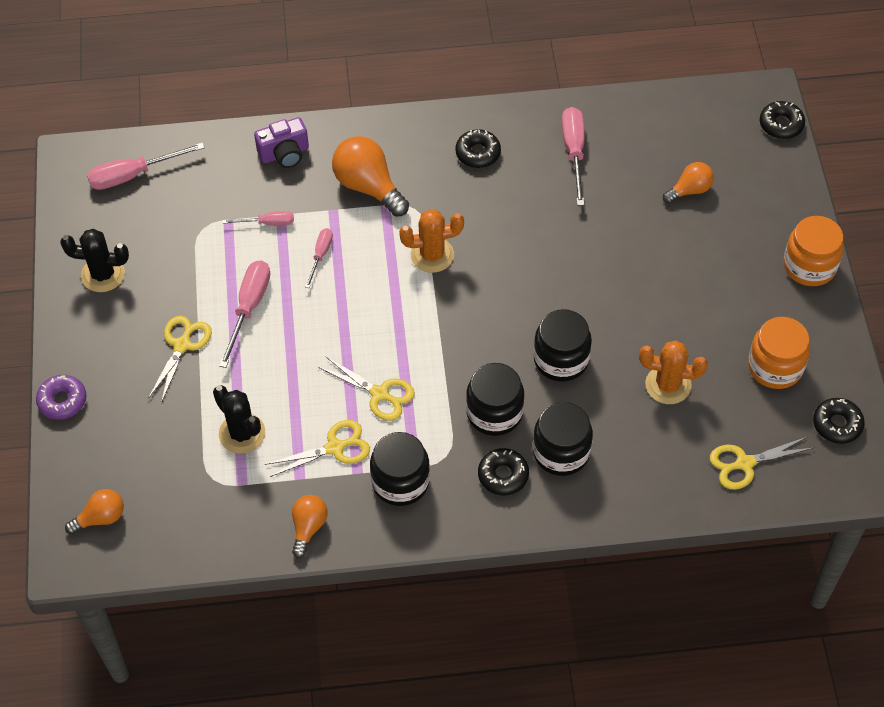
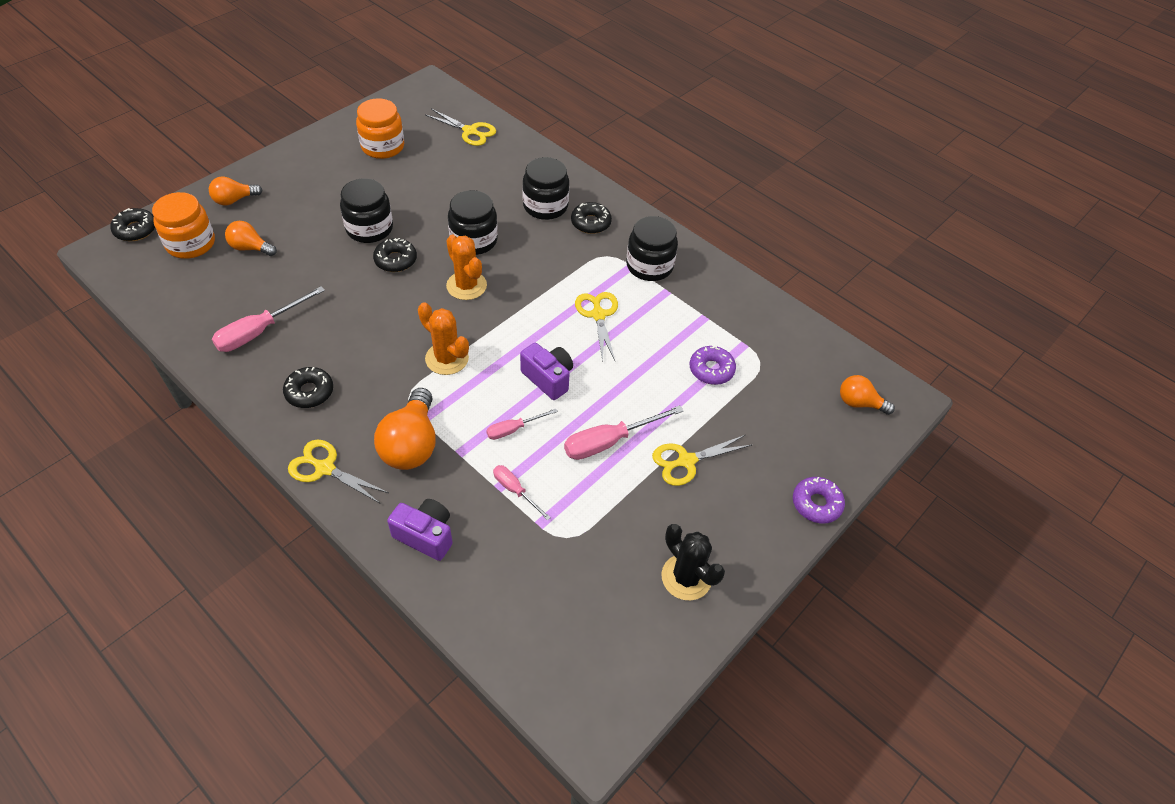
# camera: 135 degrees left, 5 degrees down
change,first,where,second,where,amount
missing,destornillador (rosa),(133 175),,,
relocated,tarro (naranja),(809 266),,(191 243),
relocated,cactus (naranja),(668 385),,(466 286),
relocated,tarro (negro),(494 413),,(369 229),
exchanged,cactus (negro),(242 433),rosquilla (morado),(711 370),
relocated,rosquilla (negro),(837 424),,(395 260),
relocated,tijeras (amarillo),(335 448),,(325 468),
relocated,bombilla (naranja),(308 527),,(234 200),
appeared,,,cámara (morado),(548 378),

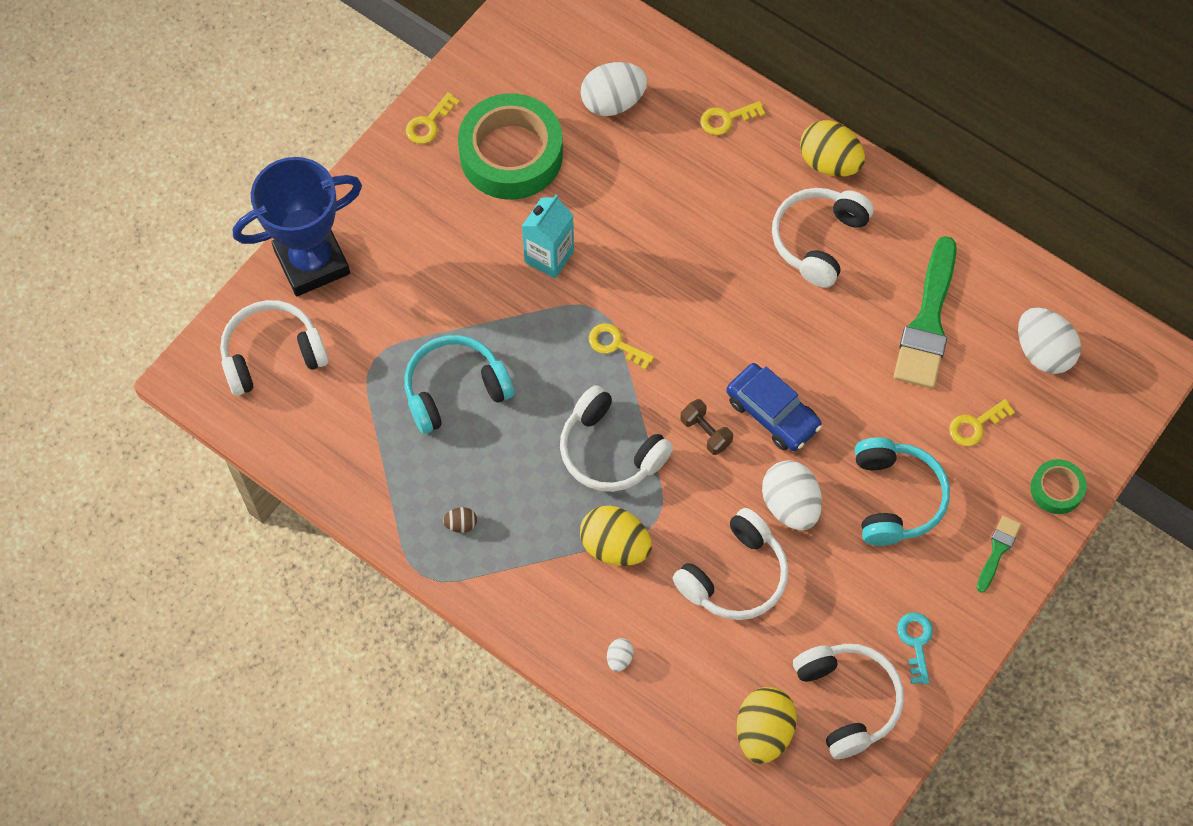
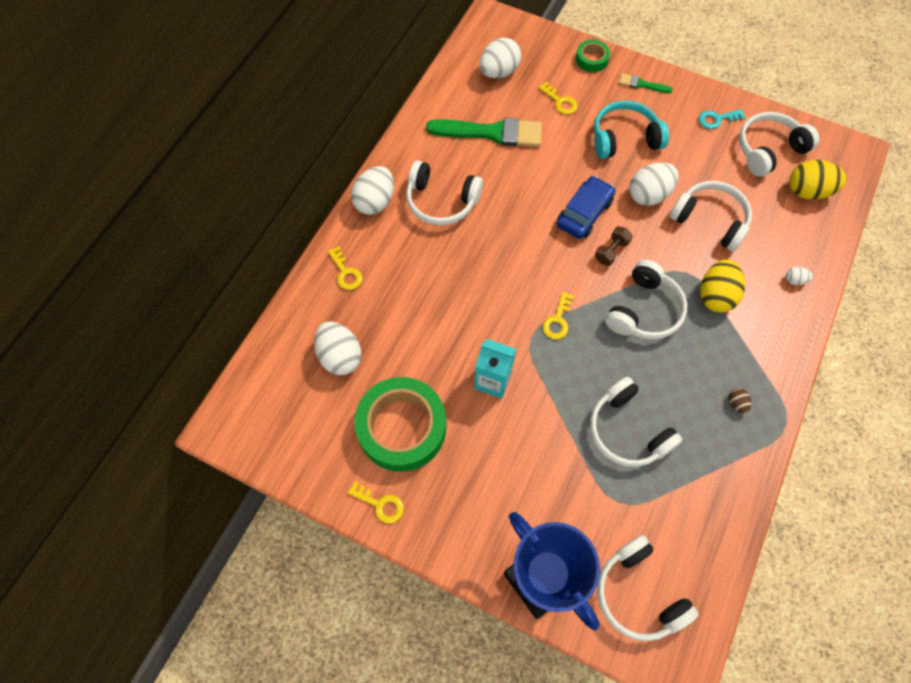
# camera: 100 degrees left, 0 degrees up
change,first,where,second,where,amount
colour,huevo (amarillo),(829 163),huevo (blanco),(375 201),
colour,auriculares (turquesa),(455 389),auriculares (blanco),(627 430),

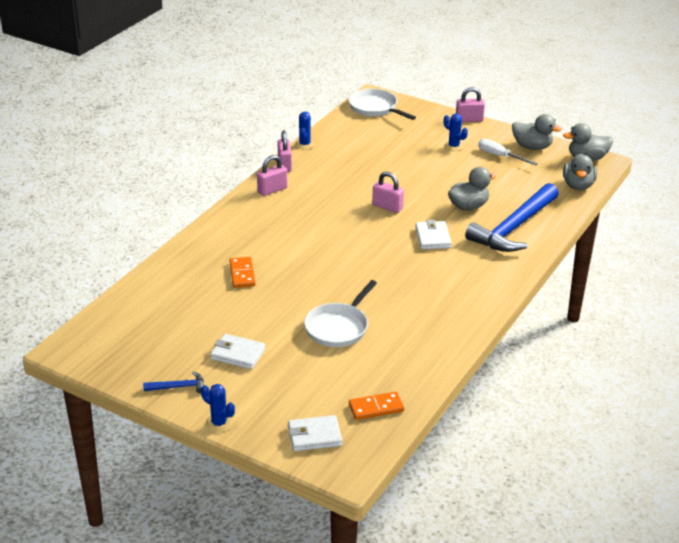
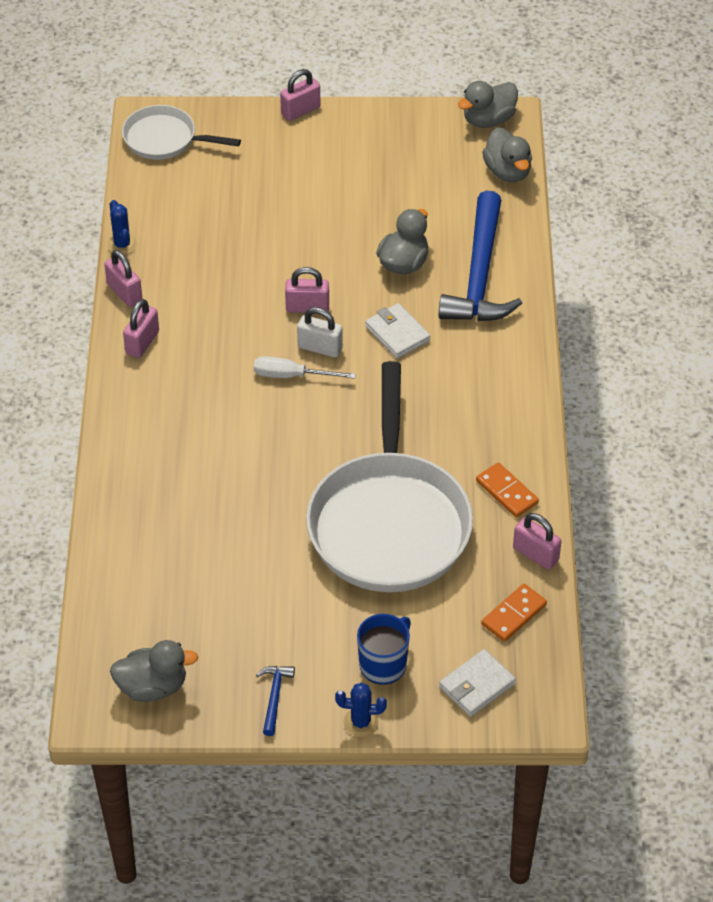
# camera: 30 degrees left, 15 degrees up
change,first,where,second,where,amount
missing,cactus (azul),(454 146),,,
relocated,pato (gris),(532 147),,(153 687),
relocated,destornillador (blanco),(500 156),,(291 376),
relocated,ficha de dominó (naranja),(242 274),,(506 492),
size,sartén (blanco),(338 327),,(389 522),x1.95
missing,cartera (blanco),(238 354),,,
spun,martillo (azul),(178 387),,(275 697),45 degrees counterclockwise
appeared,,,candado (blanco),(320 348),
appeared,,,candado (rosa),(535 554),
appeared,,,taza (azul),(383 664),

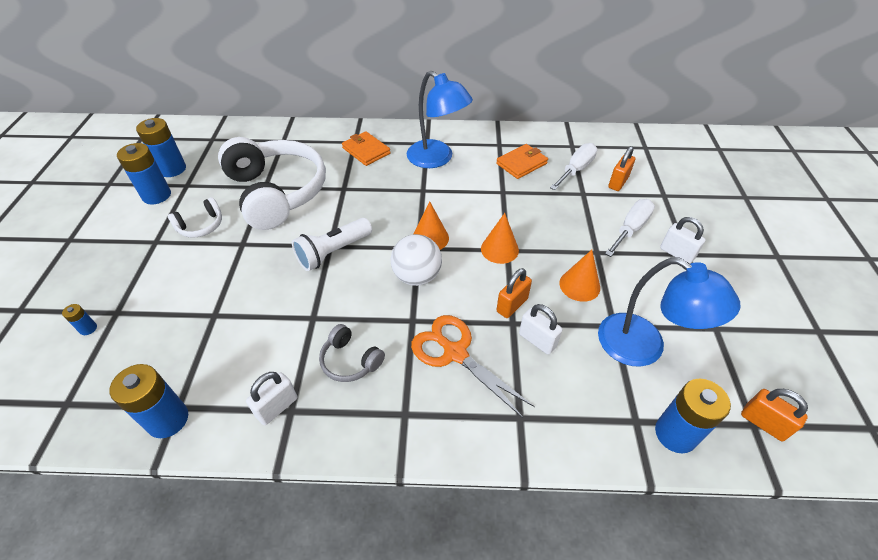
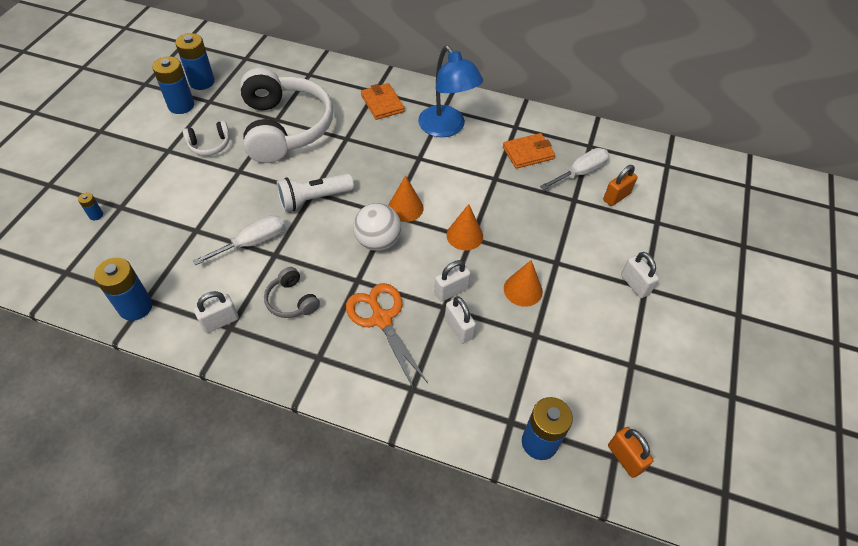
# camera: 15 degrees right, 5 degrees up
change,first,where,second,where,amount
relocated,destornillador (blanco),(630 229),,(253 243),
missing,lámpara (azul),(643 347),,,
colour,candado (naranja),(512 305),candado (blanco),(451 291),

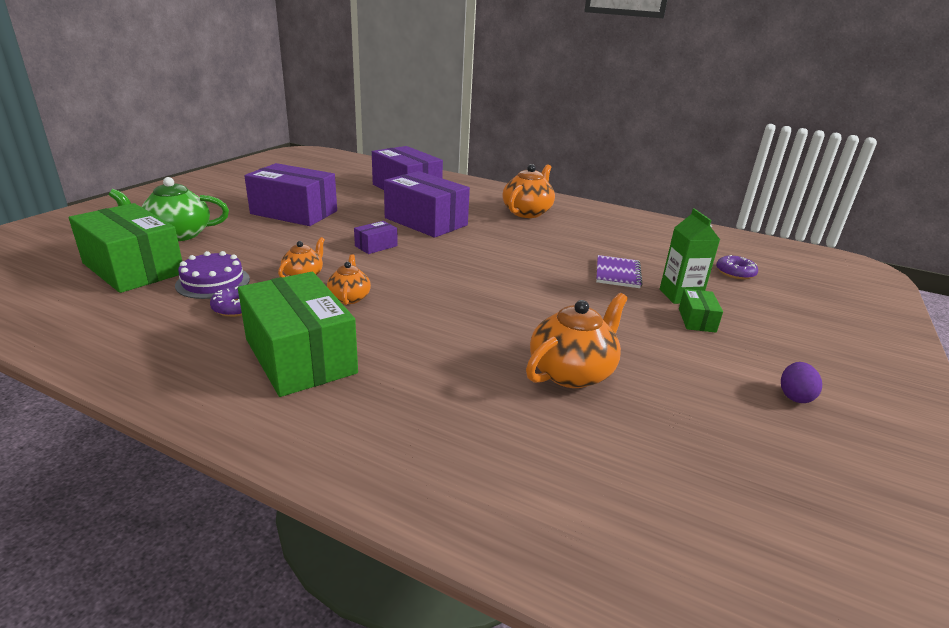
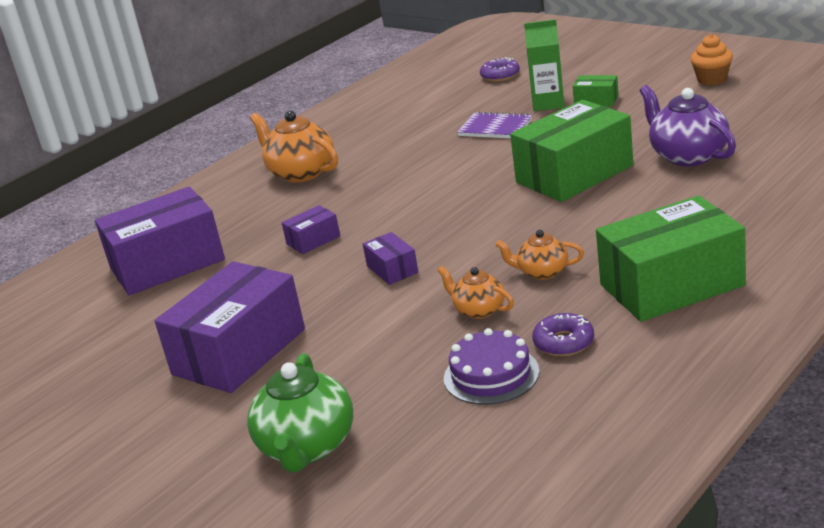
# camera: 70 degrees left, 0 degrees up
change,first,where,second,where,amount
size,caja (morado),(426 221),,(313 240),x0.45
relocated,caja (verde),(133 268),,(574 174),
colour,tetera (naranja),(572 372),tetera (morado),(688 156),
exchanged,huevo (morado),(794 396),magdalena (naranja),(712 79),

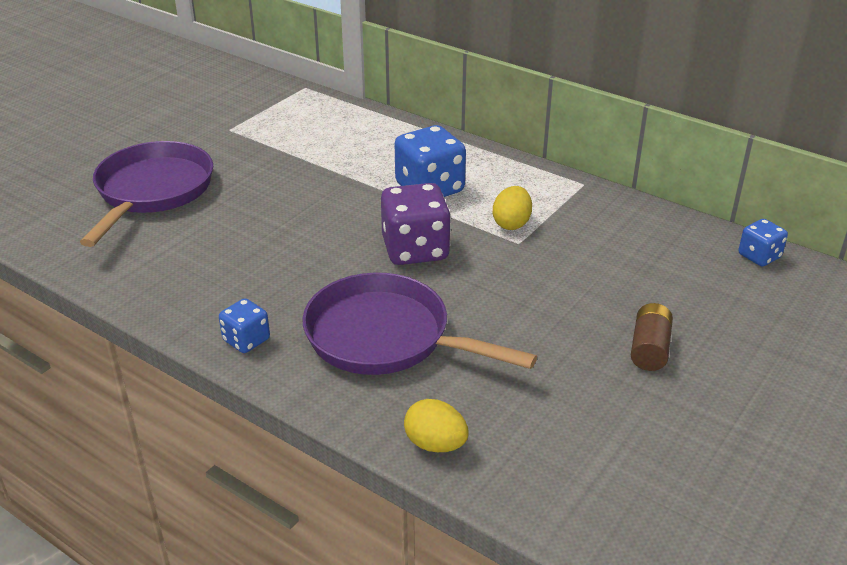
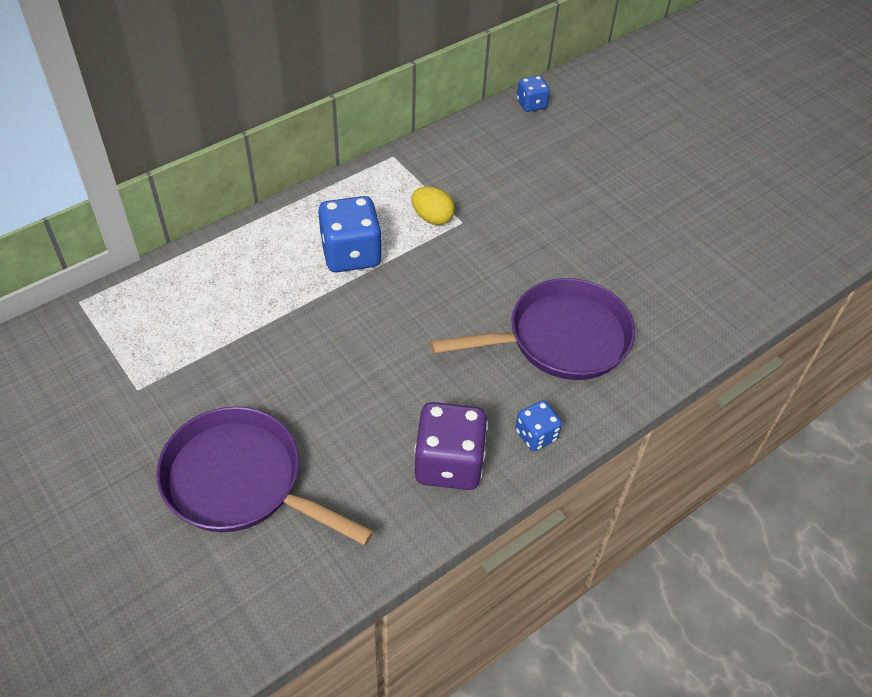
# camera: 75 degrees left, 15 degrees up
change,first,where,second,where,amount
relocated,dado (morado),(415 249),,(449 463),
spun,sartén (morado),(386 337),,(560 338),150 degrees counterclockwise
missing,pila (marrón),(649 349),,,
missing,huevo (amarillo),(435 444),,,

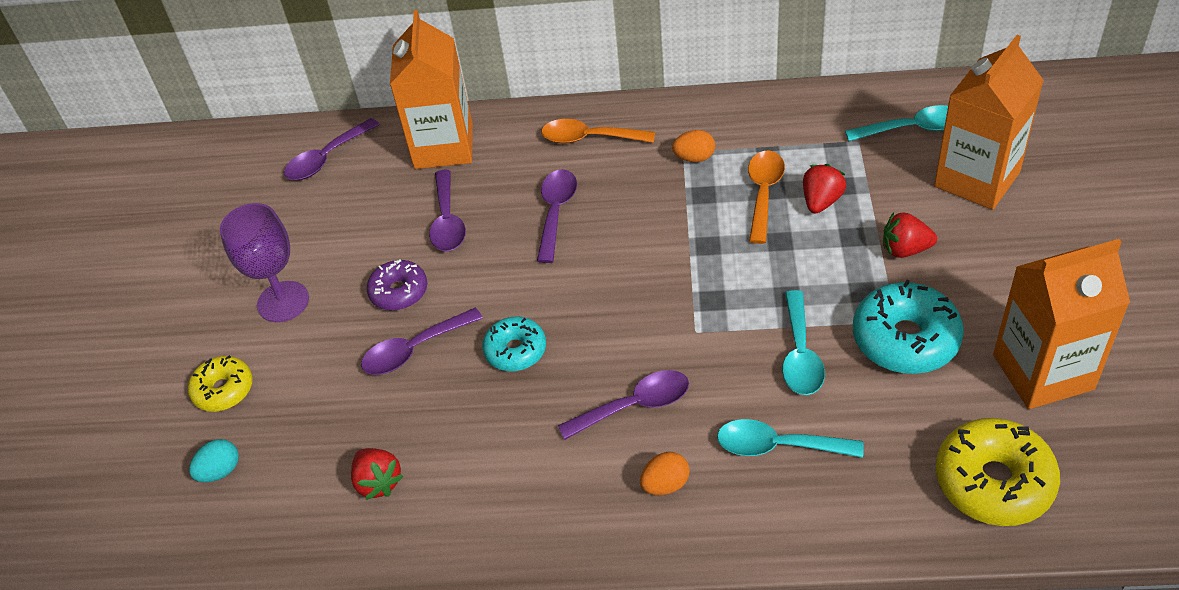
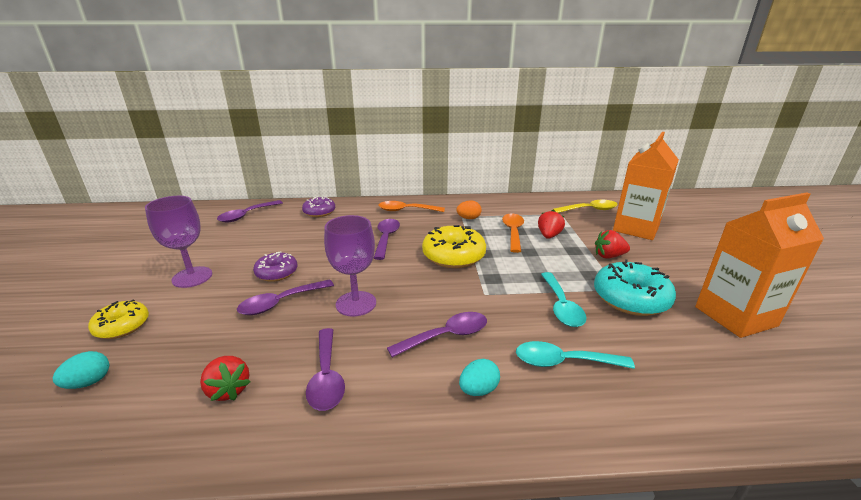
# camera: 10 degrees left, 20 degrees down
change,first,where,second,where,amount
exchanged,cartón de leche (naranja),(443 146),rosquilla (morado),(319 212),
colour,cuchara (turquesa),(912 128),cuchara (amarillo),(589 210),
relocated,cuchara (morado),(447 221),,(326 377),
exchanged,rosquilla (turquesa),(515 350),copa (morado),(356 303),
relocated,rosquilla (amarillo),(993 482),,(453 256),
colour,huevo (naranja),(665 484),huevo (turquesa),(478 390),

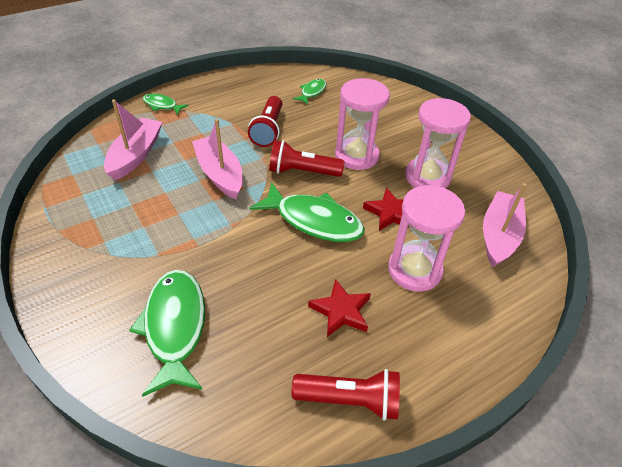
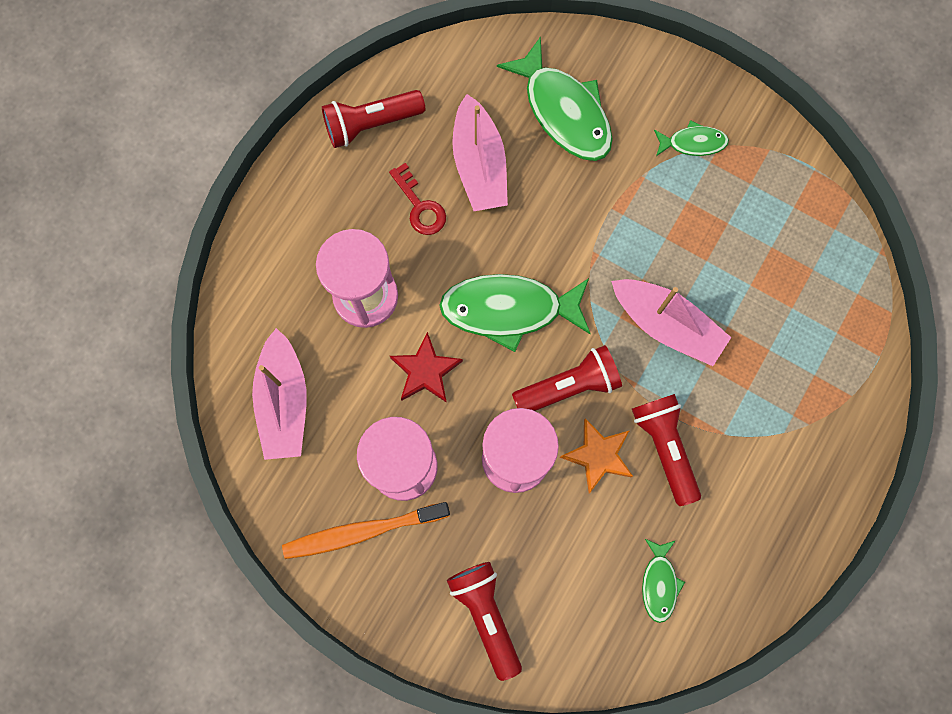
# camera: 155 degrees right, 30 degrees up
change,first,where,second,where,amount
relocated,pez (verde),(162 105),,(693 143),
relocated,barco (rosa),(135 155),,(479 165),
exchanged,estrella (rojo),(341 311),llave (rojo),(420 206),
appeared,,,estrella (naranja),(598 456),
appeared,,,cepillo de dientes (naranja),(362 531),
appeared,,,lámpara de mano (rojo),(486 615),

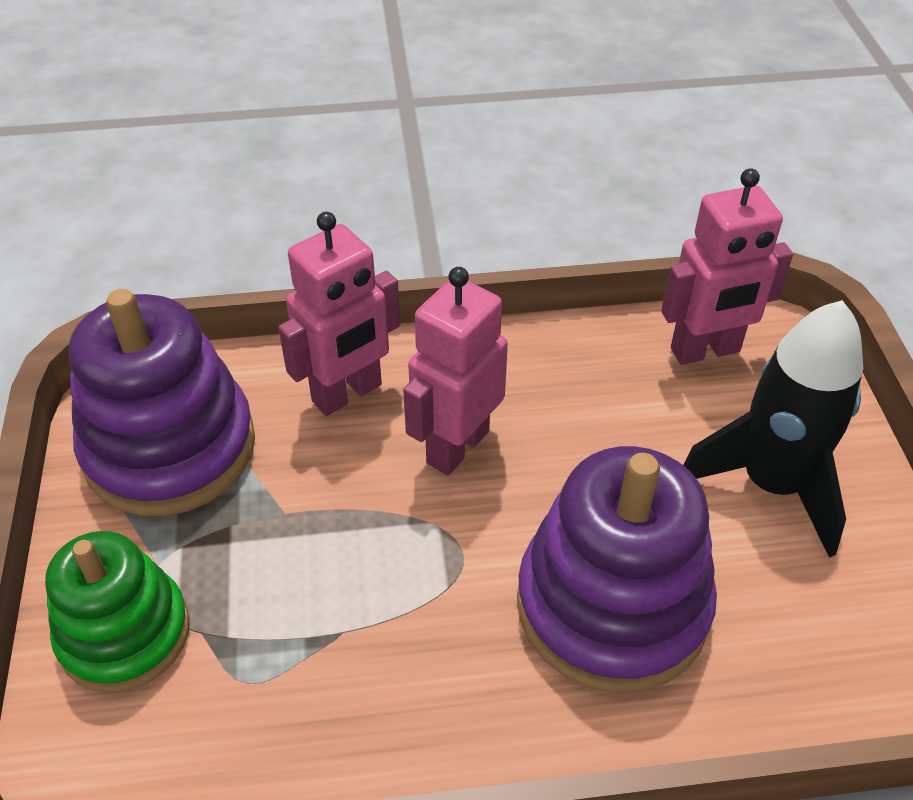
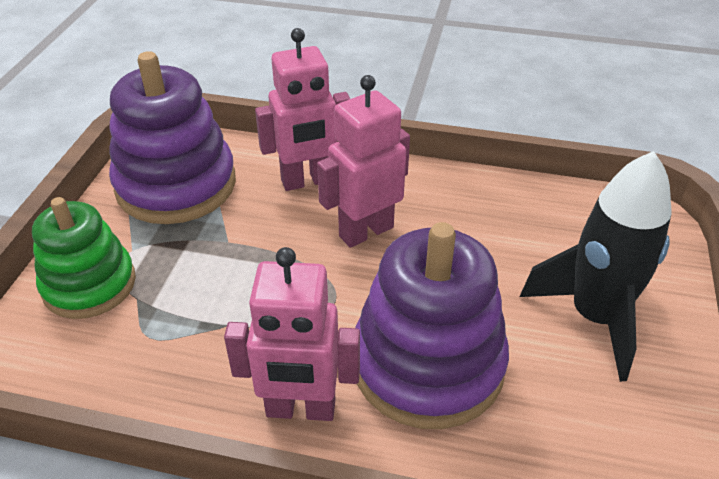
# camera: 20 degrees right, 5 degrees down
change,first,where,second,where,amount
relocated,robot (rosa),(705 351),,(300 409),

